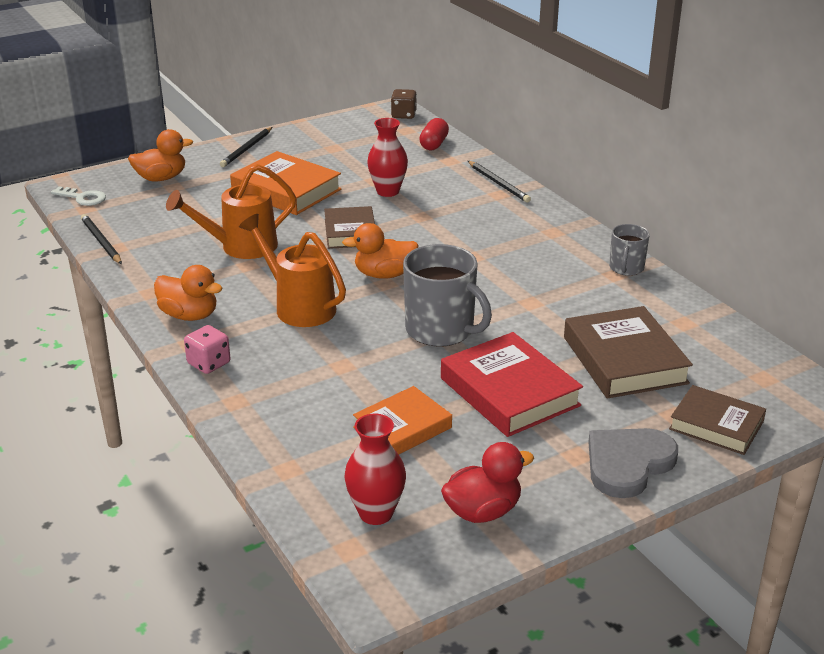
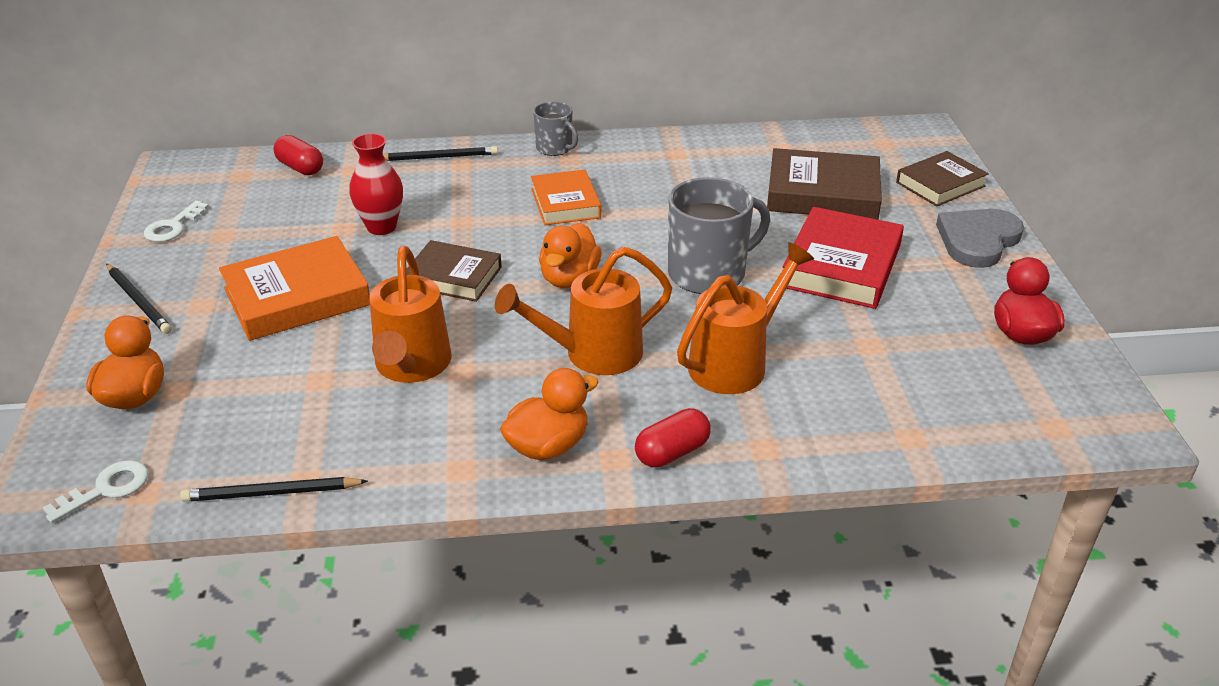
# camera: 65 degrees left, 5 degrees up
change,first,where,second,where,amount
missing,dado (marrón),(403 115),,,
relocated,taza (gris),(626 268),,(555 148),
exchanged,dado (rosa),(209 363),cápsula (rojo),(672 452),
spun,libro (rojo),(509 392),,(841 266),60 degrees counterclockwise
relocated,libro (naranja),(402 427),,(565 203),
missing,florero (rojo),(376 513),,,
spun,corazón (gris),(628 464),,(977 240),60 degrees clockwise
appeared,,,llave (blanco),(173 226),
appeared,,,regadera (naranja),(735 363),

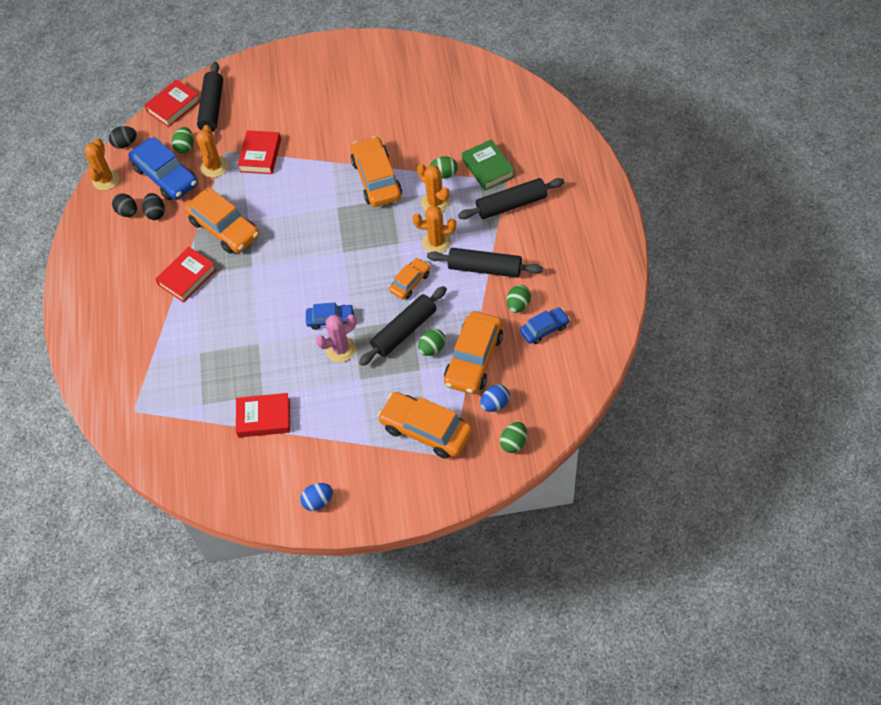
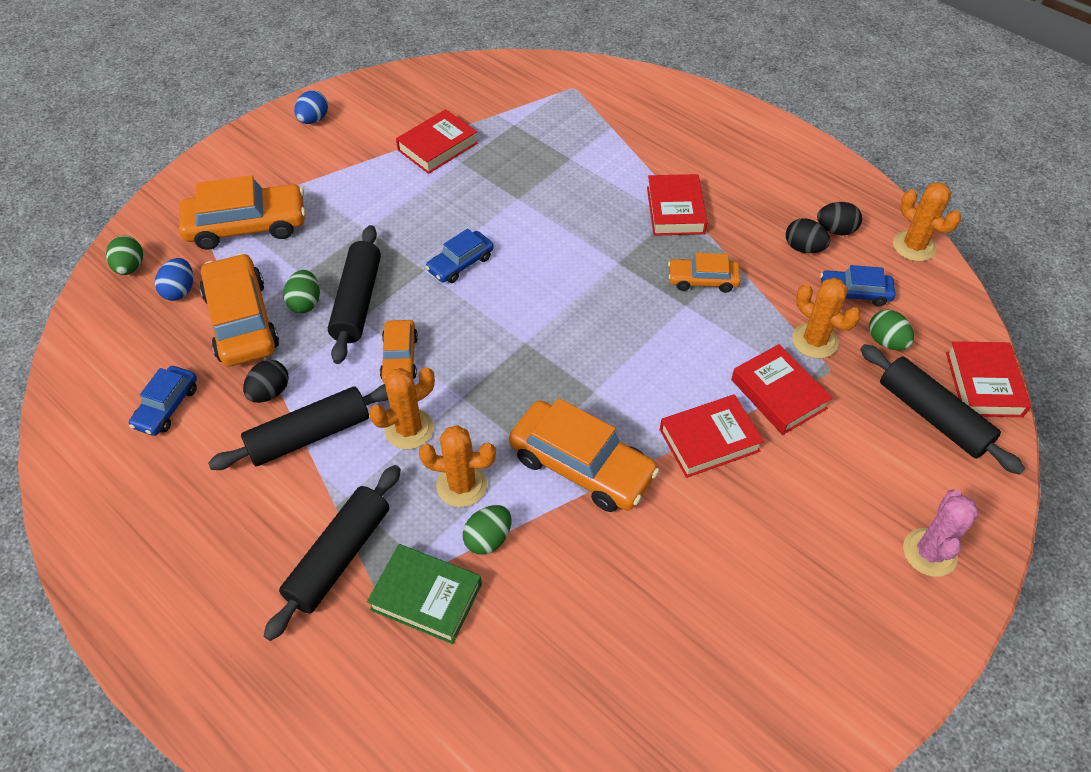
# camera: 135 degrees right, 5 degrees down
change,first,where,second,where,amount
relocated,huevo (negro),(125 144),,(270 392),
size,coche (azul),(166 176),,(854 293),x0.56
size,coche (naranja),(224 228),,(703 280),x0.56
missing,huevo (verde),(518 305),,,
relocated,cactus (rosa),(341 349),,(929 552),
appeared,,,libro (rojo),(709 440),

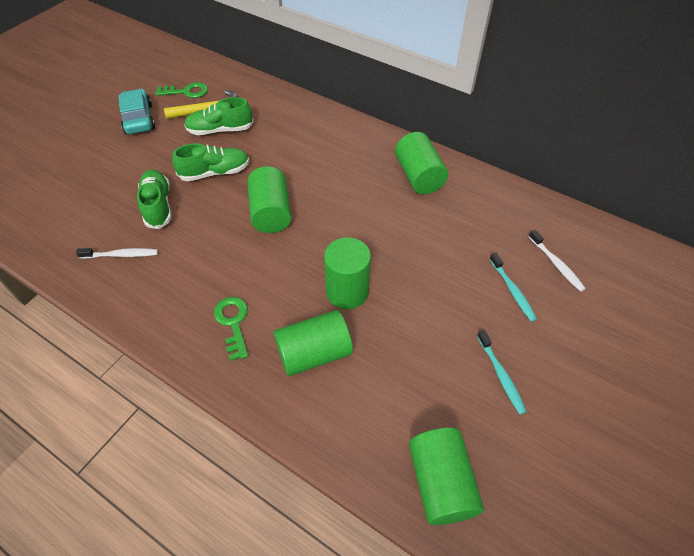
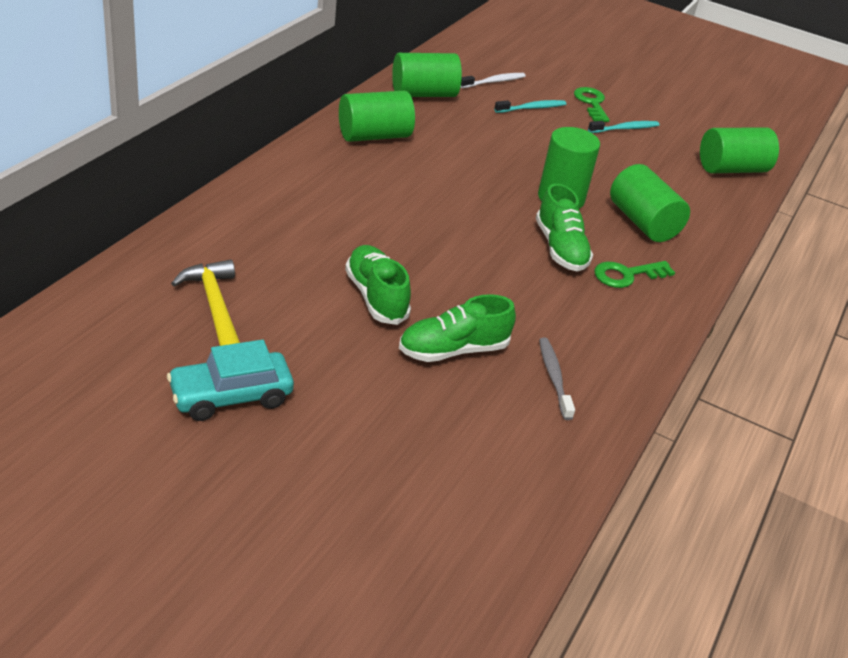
# camera: 100 degrees left, 15 degrees down
change,first,where,second,where,amount
relocated,llave (verde),(186 92),,(591 103),
relocated,zapato (verde),(220 130),,(560 248),
relocated,cilindro (verde),(271 213),,(424 94),
colour,cepillo de dientes (blanco),(121 255),cepillo de dientes (gris),(554 377),

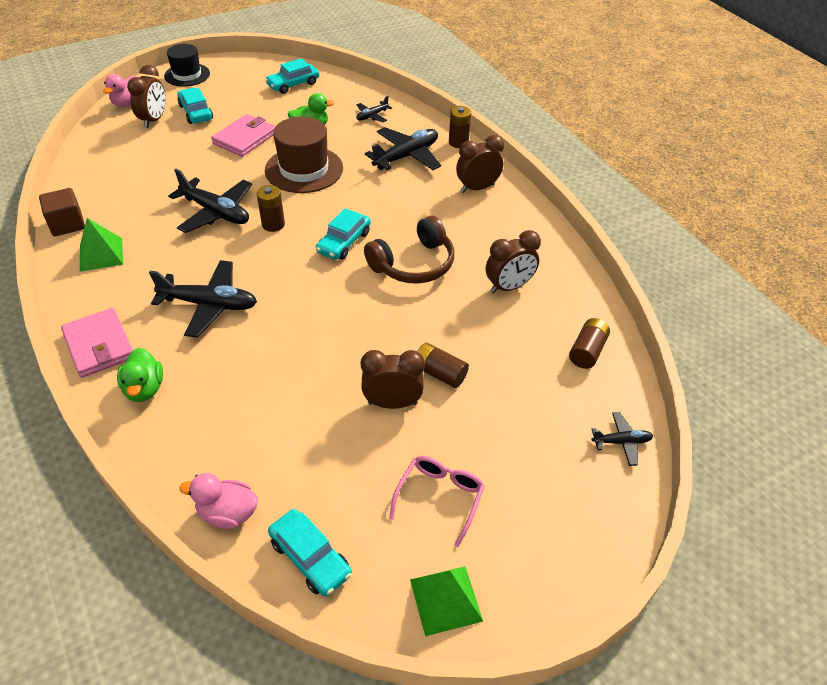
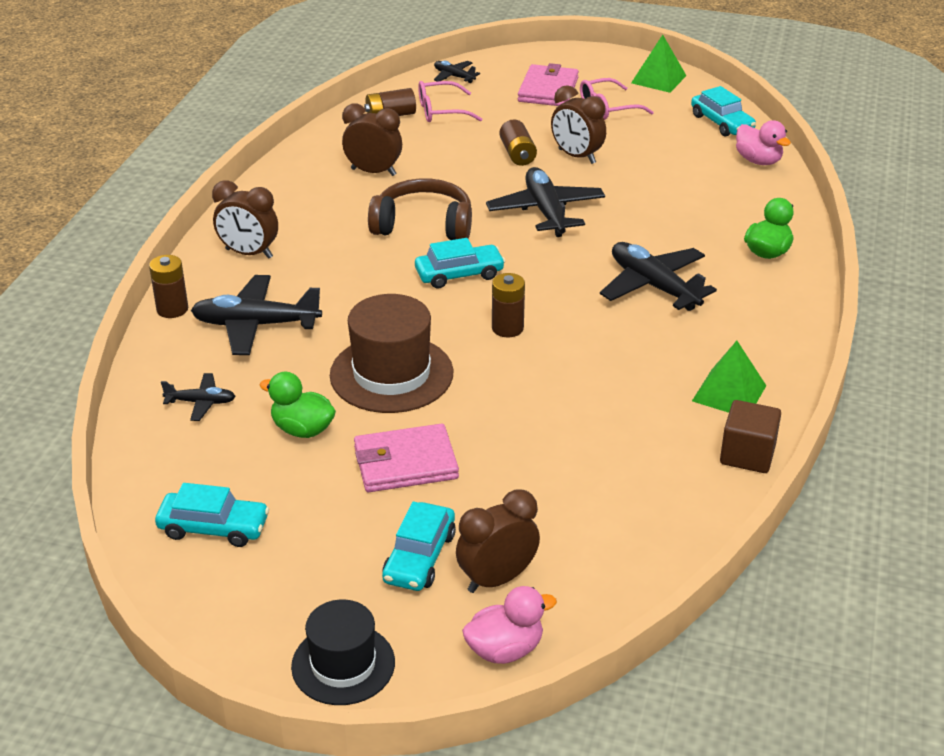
# camera: 135 degrees left, 10 degrees down
change,first,where,second,where,amount
relocated,avión (negro),(216 212),,(546 211),
relocated,cartera (rosa),(99 345),,(548 90),
spun,coche (turquesa),(310 558),,(721 123),150 degrees clockwise
appeared,,,gafas (rosa),(441 111),

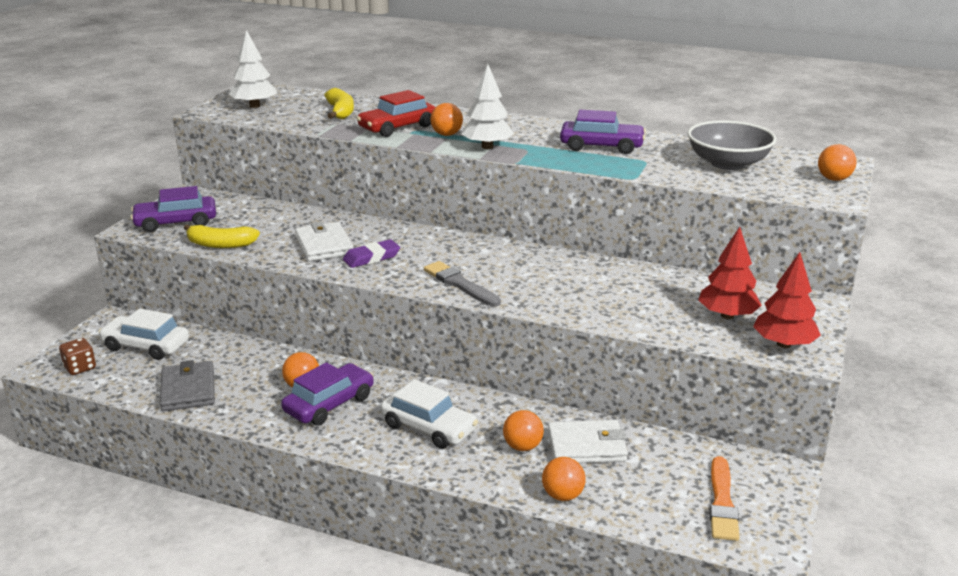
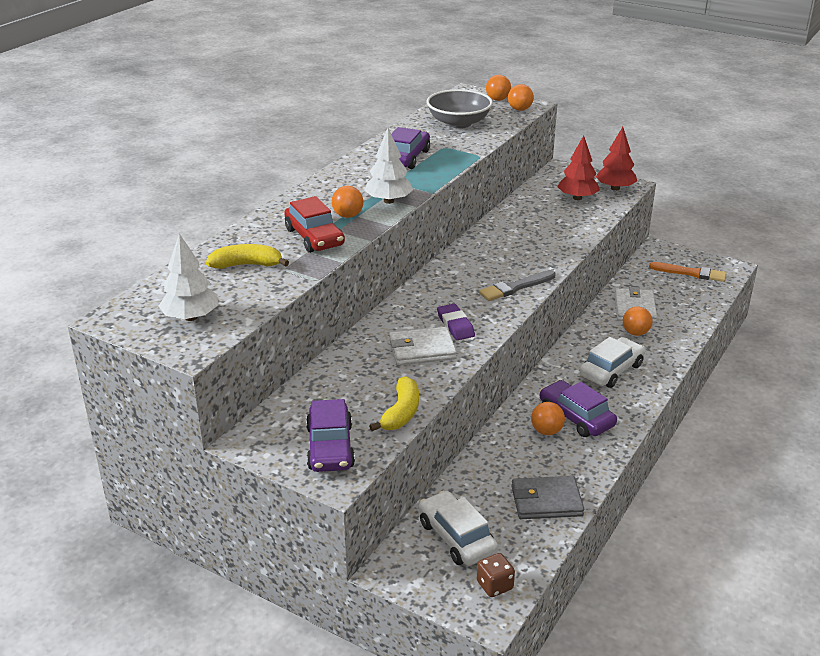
# camera: 80 degrees left, 5 degrees up
change,first,where,second,where,amount
spun,coche (blanco),(146 346),,(456 537),120 degrees clockwise
relocated,pelota (naranja),(562 495),,(519 109),

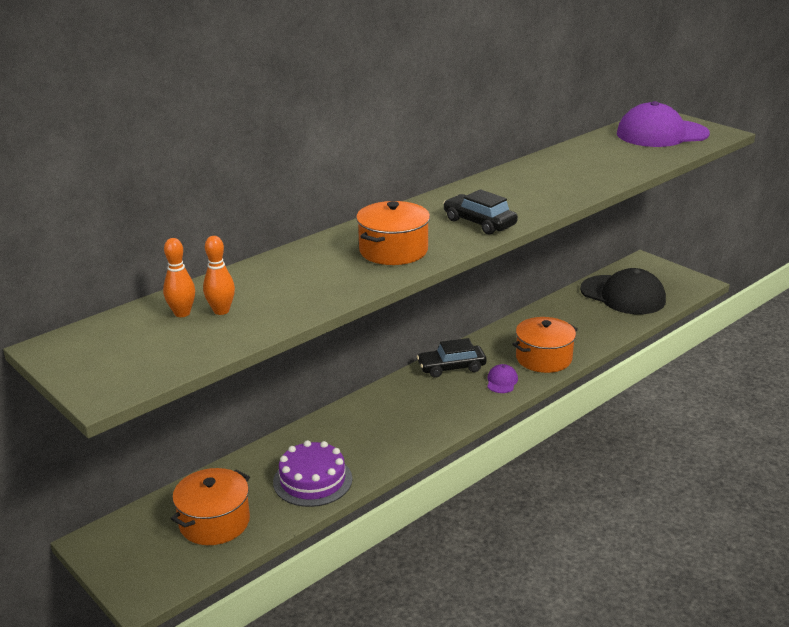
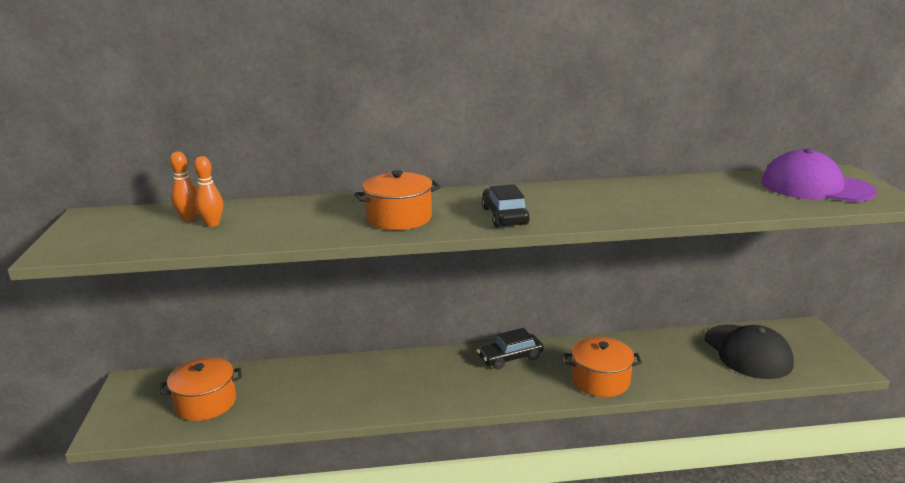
# camera: 35 degrees right, 5 degrees down
change,first,where,second,where,amount
spun,coche (negro),(451 367),,(510 357),45 degrees counterclockwise
missing,gorra (morado),(502 381),,,
missing,tarta (morado),(312 480),,,

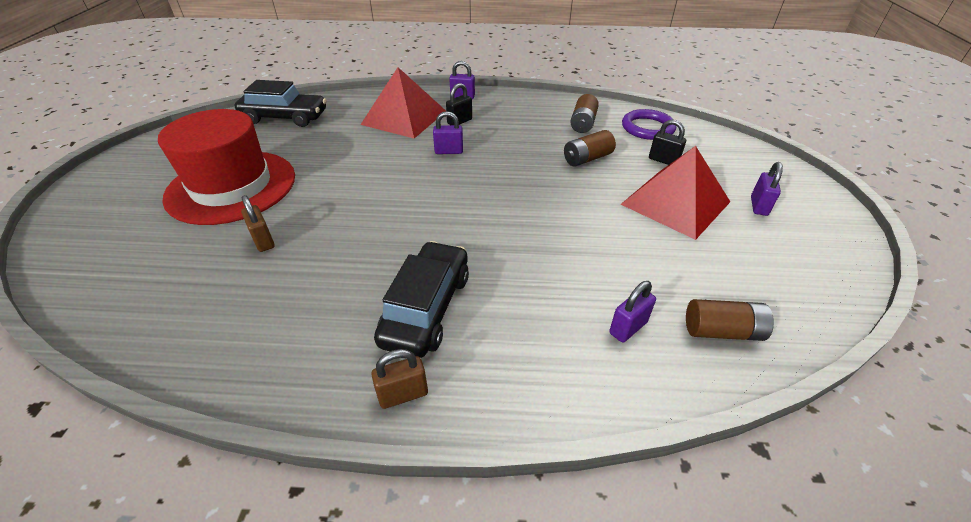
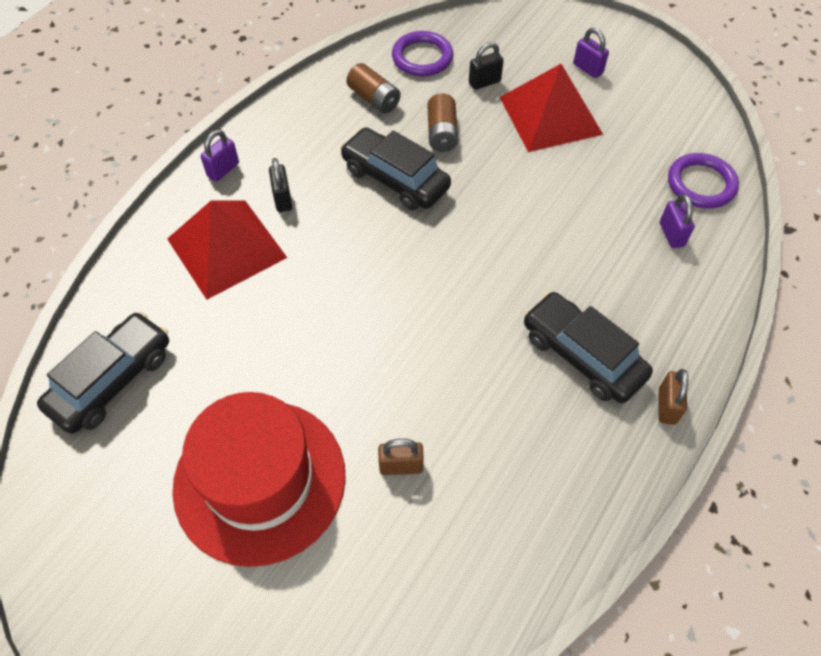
# camera: 60 degrees left, 15 degrees up
change,first,where,second,where,amount
missing,candado (morado),(449 151),,,
exchanged,pila (marrón),(722 331),anillo (morado),(701 184),
appeared,,,coche (negro),(395 178),

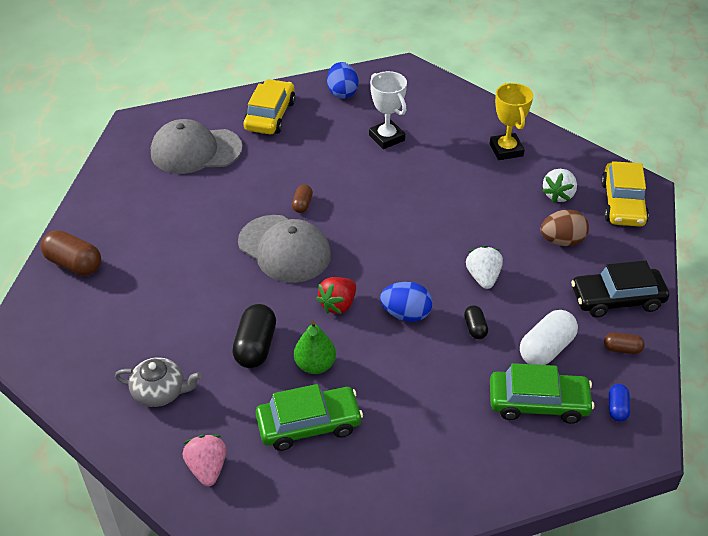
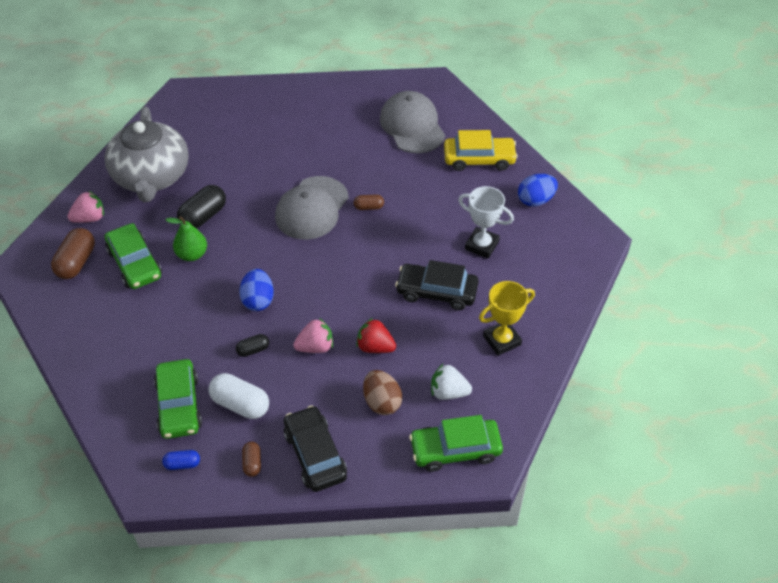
# camera: 75 degrees right, 5 degrees up
change,first,where,second,where,amount
spun,trofeo (blanco),(386 138),,(481 245),75 degrees clockwise
colour,coche (amarillo),(622 203),coche (verde),(455 450),
relocated,cápsula (marrón),(74 264),,(76 262),
colour,fresa (blanco),(483 277),fresa (rosa),(315 347),
relocated,fresa (rojo),(338 305),,(375 347),
spun,cápsula (negro),(255 346),,(203 216),45 degrees counterclockwise
size,tetera (gris),(160 392),,(151 176),x2.06
appeared,,,coche (negro),(436 292),

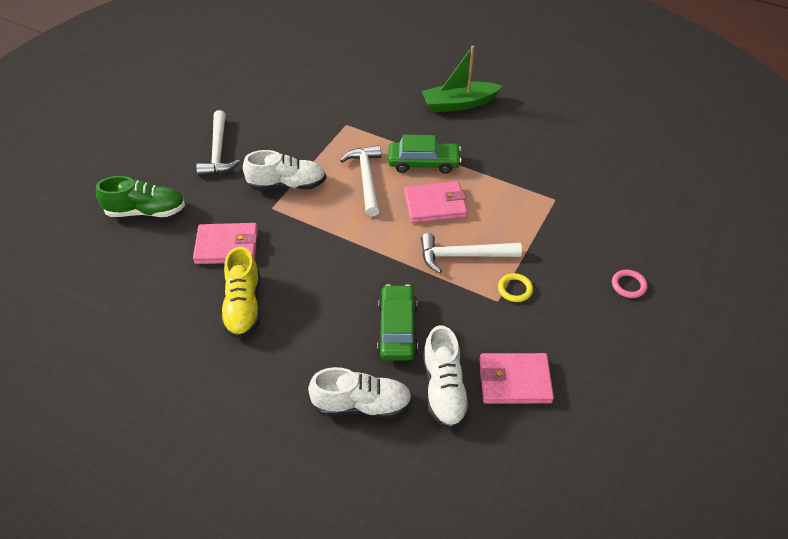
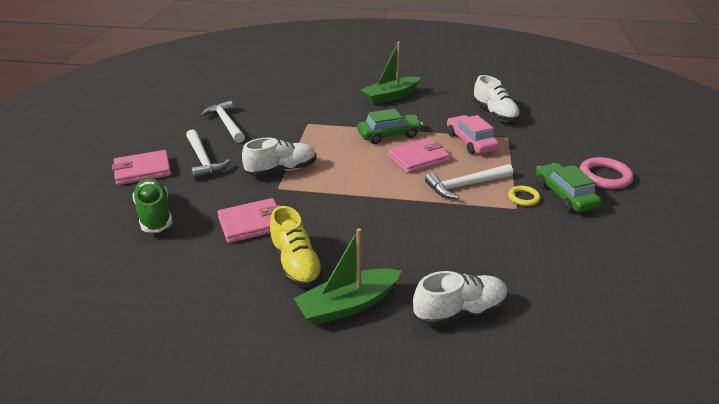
# camera: 20 degrees left, 15 degrees down
change,first,where,second,where,amount
relocated,martillo (blanco),(366 179),,(226 123),
spun,zapato (verde),(146 211),,(155 215),90 degrees counterclockwise
size,anillo (rosa),(628 285),,(604 176),x1.71
relocated,coche (verde),(397 329),,(564 195),
relocated,zapato (blanco),(444 389),,(494 113),
relocated,cartera (rosa),(514 381),,(143 170),
appeared,,,coche (rosa),(470 142),
appeared,,,barco (verde),(348 305),

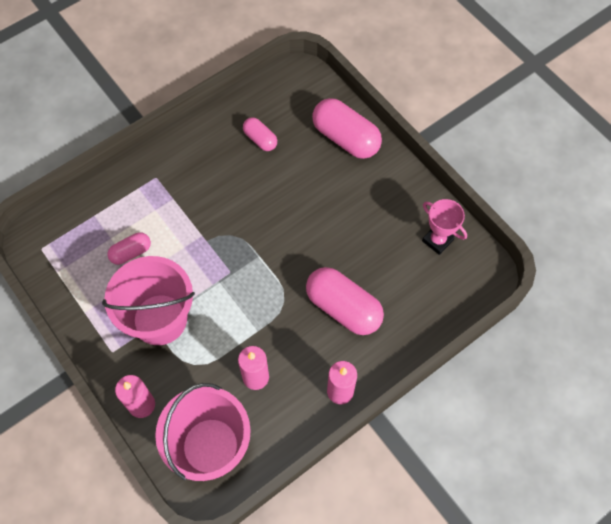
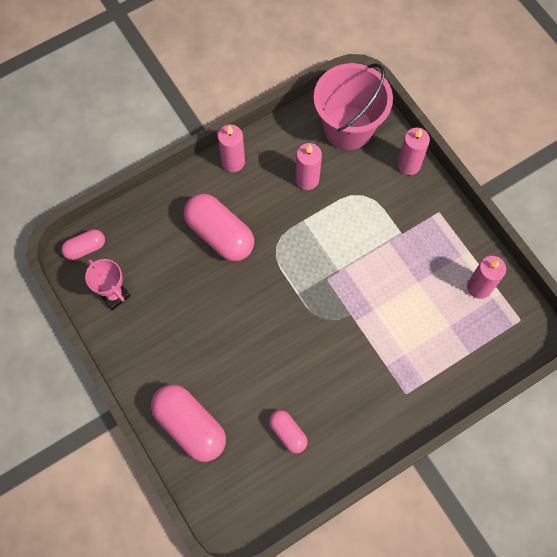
# camera: 175 degrees left, 5 degrees up
change,first,where,second,where,amount
relocated,cápsula (rosa),(131 253),,(85 248),
missing,balde (rosa),(160 319),,,
appeared,,,vela (rosa),(479 287),

